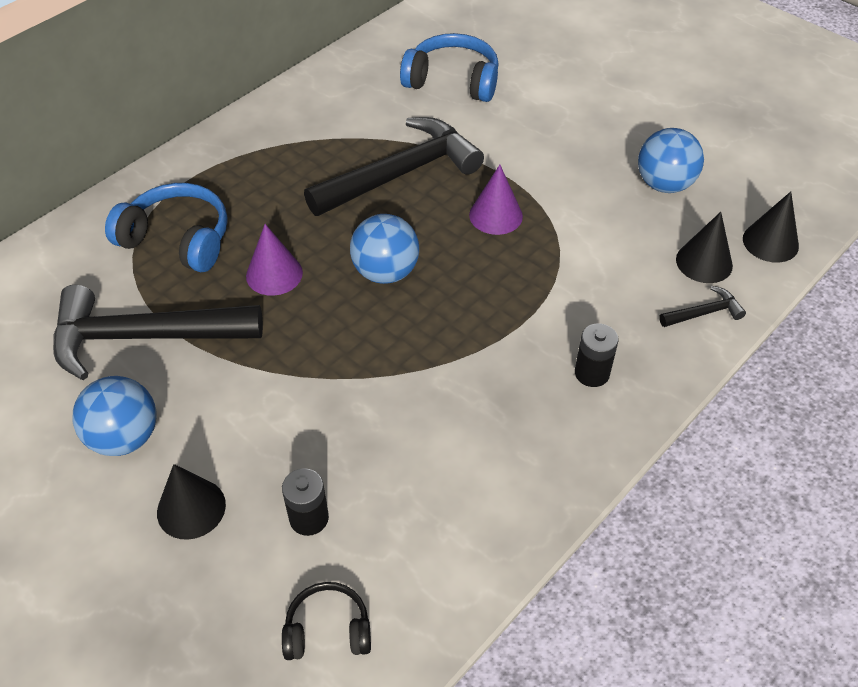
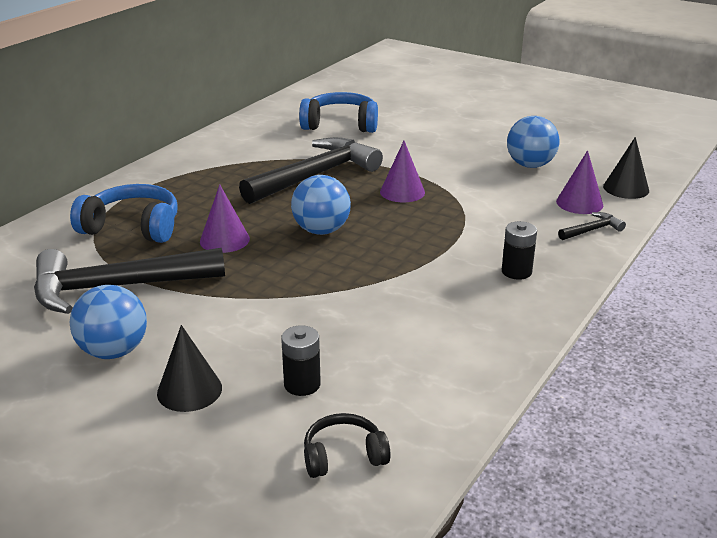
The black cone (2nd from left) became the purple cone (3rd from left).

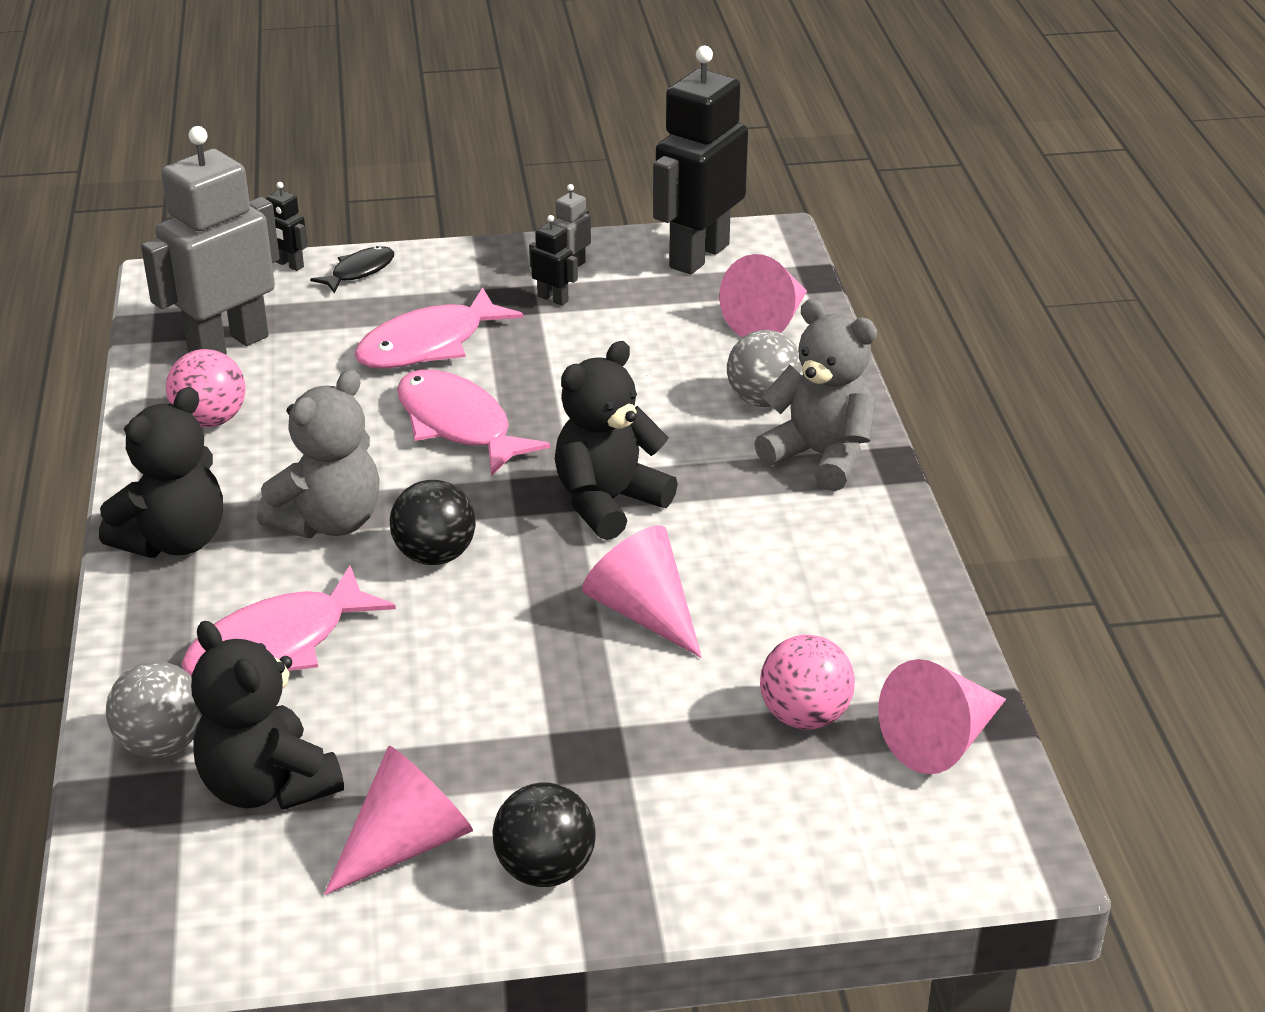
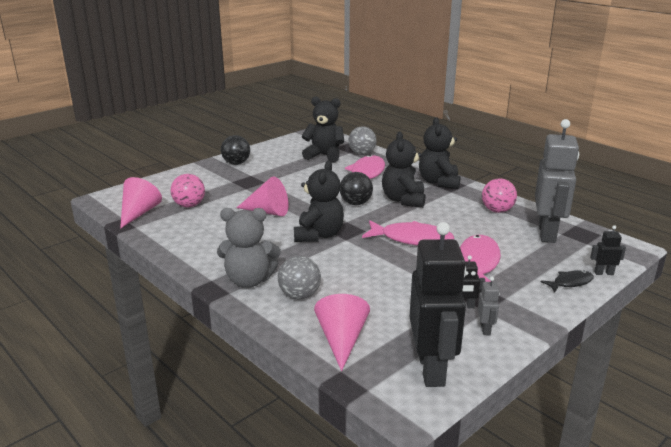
The grey teddy bear (1st from left) became the black teddy bear (3rd from left).
The black fish turned 120 degrees counterclockwise.
The pink cone (1st from left) disappeared.

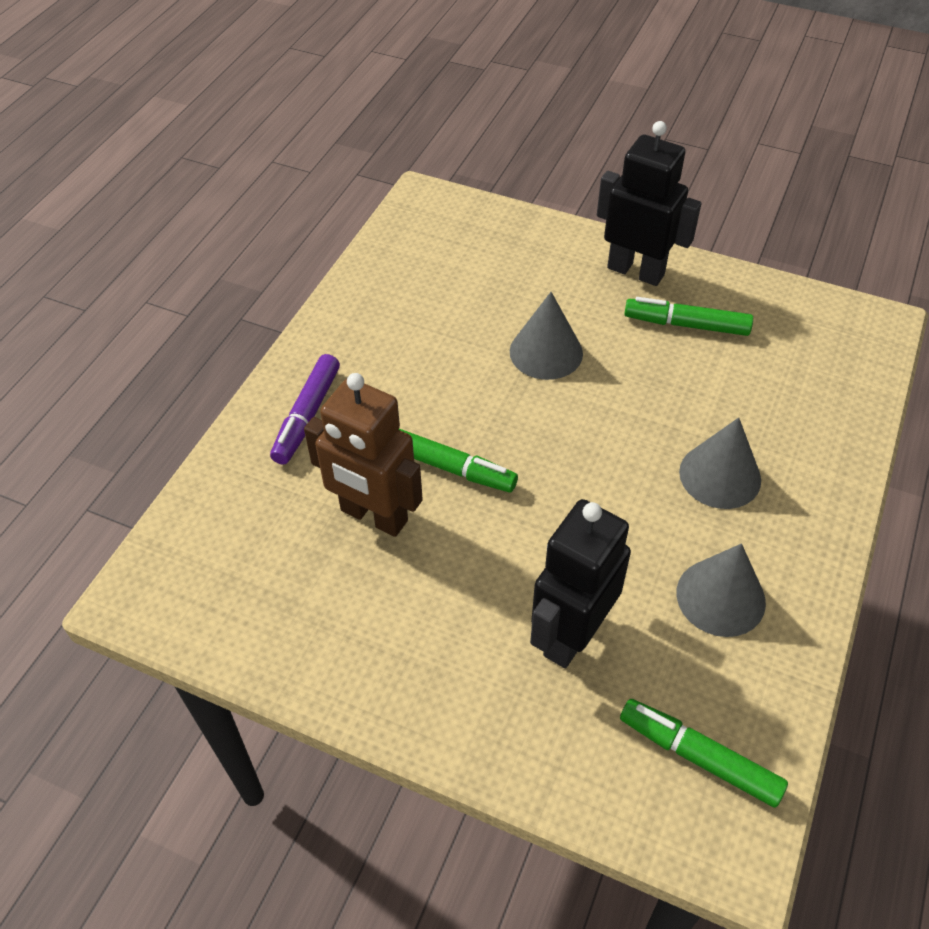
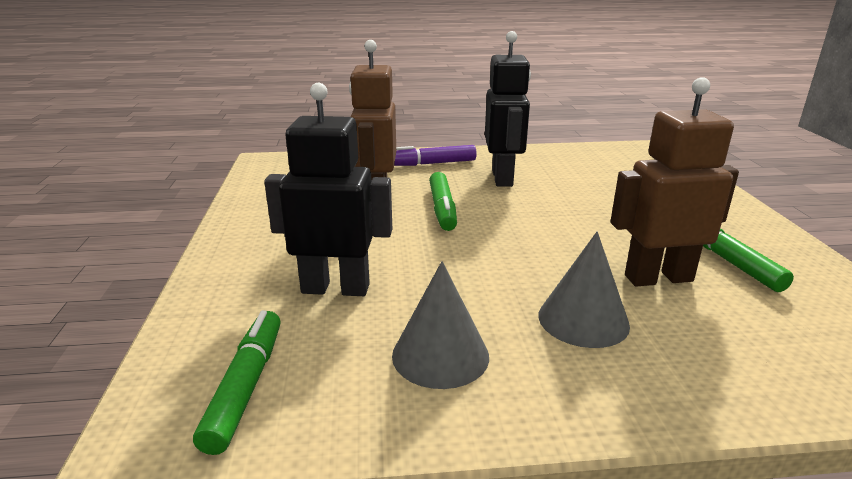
The black robot (2nd from left) moved.
The brown robot (2nd from left) appeared.
The grey cone (1st from left) disappeared.

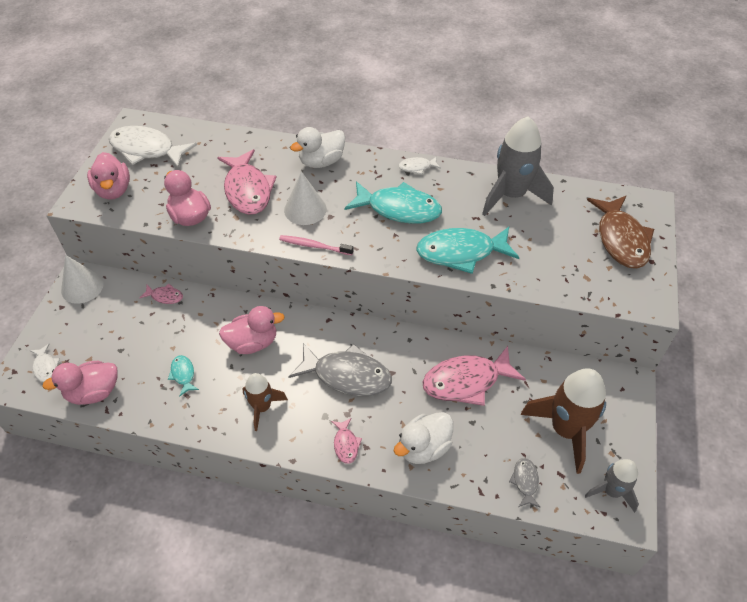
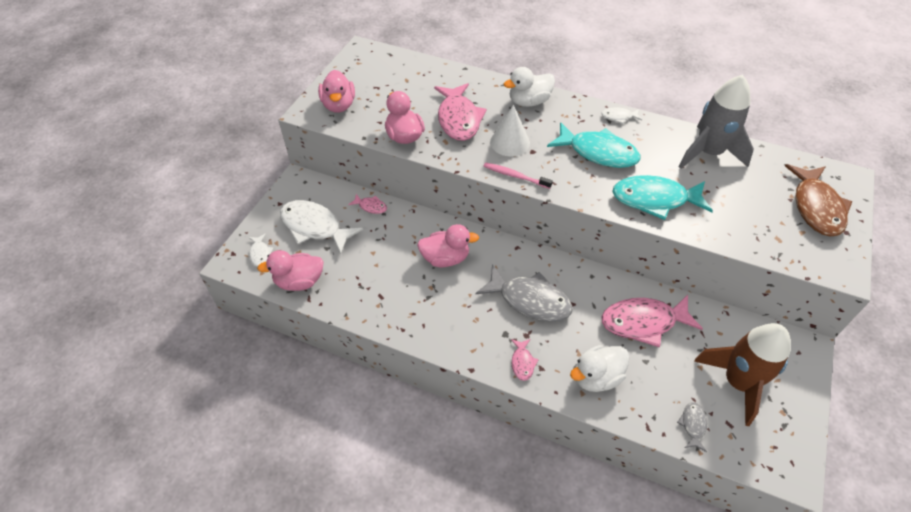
The white fish (2nd from left) moved.
The white cone (1st from left) disappeared.
The turquoise fish (1st from left) disappeared.
The brown rocket (1st from left) disappeared.
The grey rocket (2nd from left) disappeared.

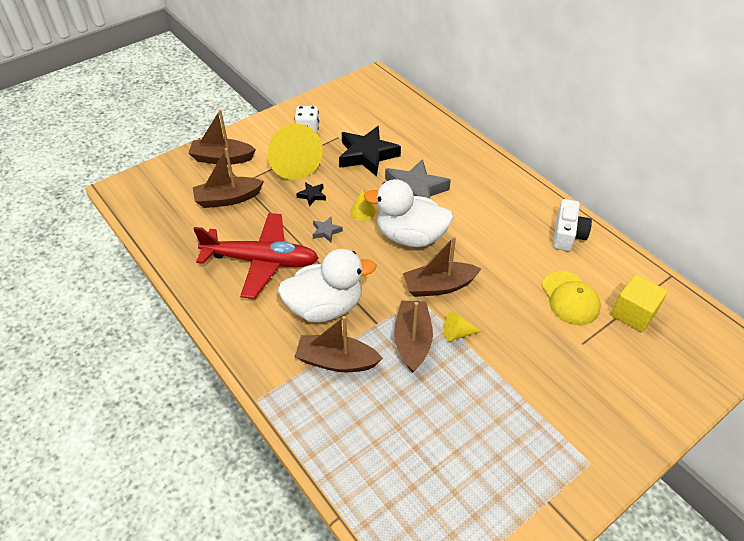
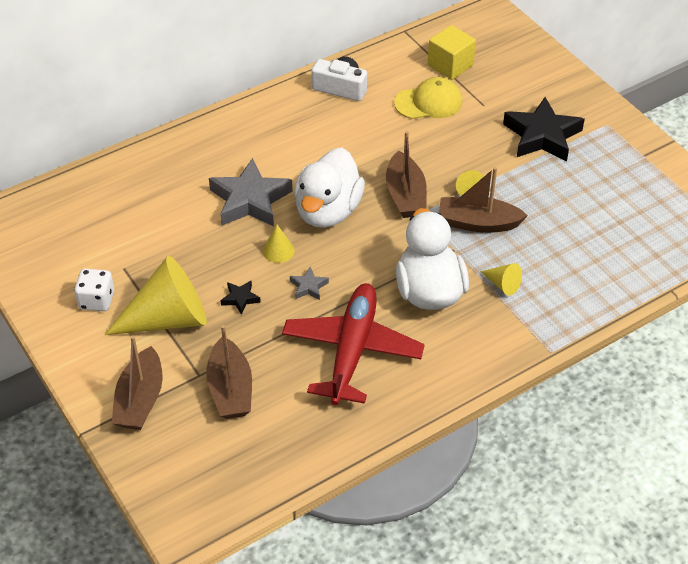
The brown boat (3rd from left) was replaced by the yellow cone (4th from left).
The black star (2nd from left) moved.

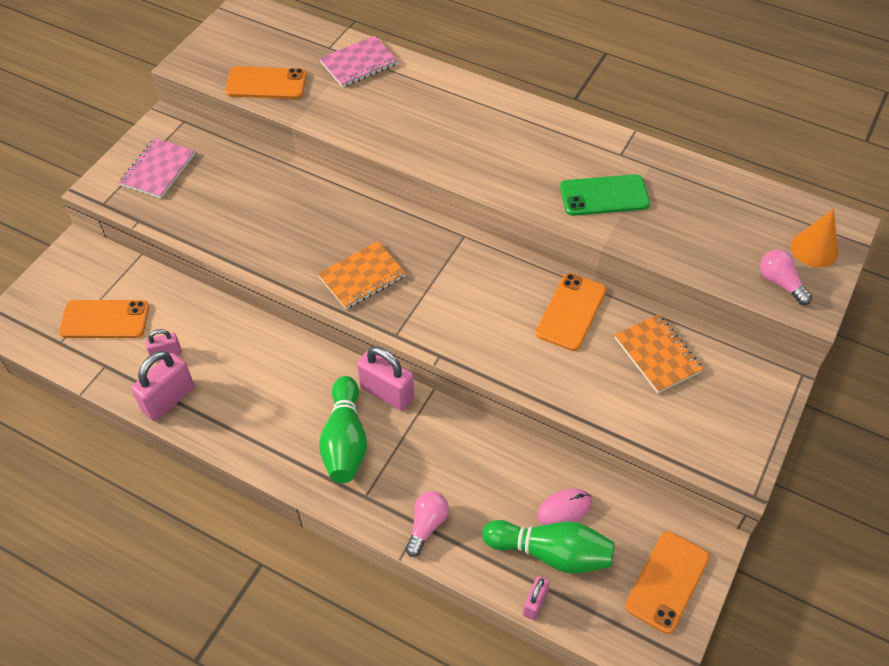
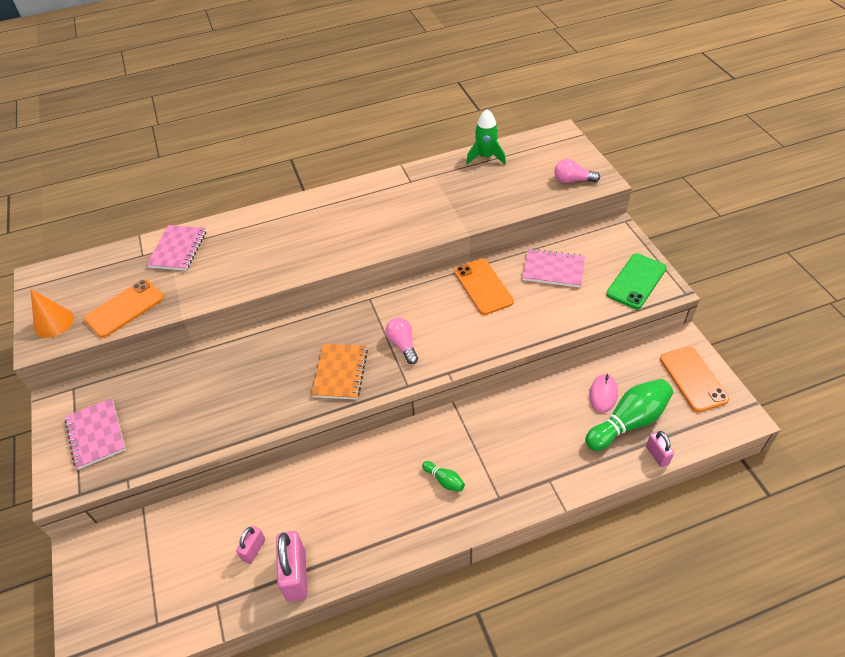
The orange cone moved.
The pink light bulb (1st from left) moved.
The green bowling pin (1st from left) changed to 0.47 times the size.
The green rocket appeared.
The orange notebook (2nd from left) became the pink notebook (3rd from left).
The green phone moved.
The orange phone (1st from left) disappeared.
The pink padlock (3rd from left) disappeared.

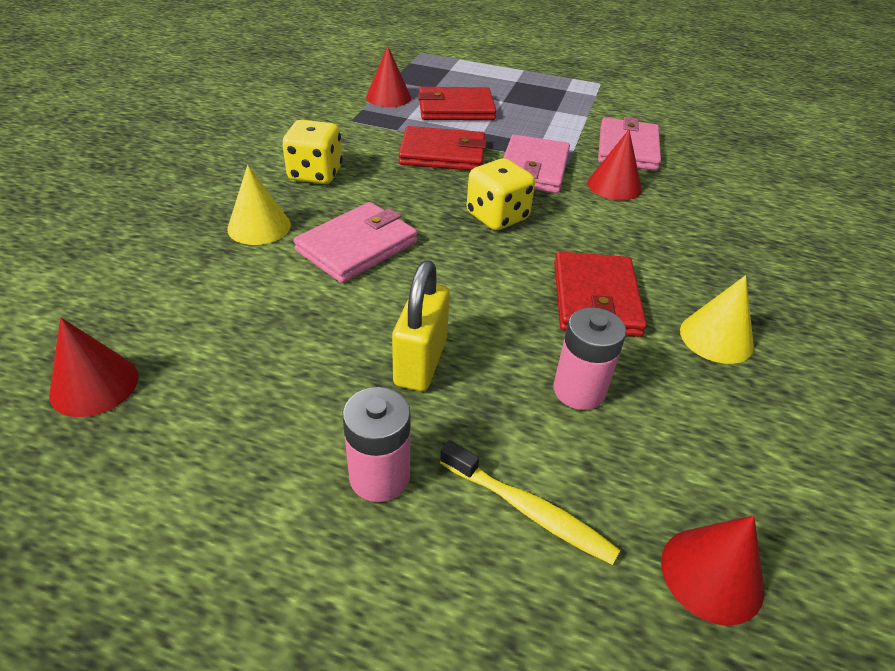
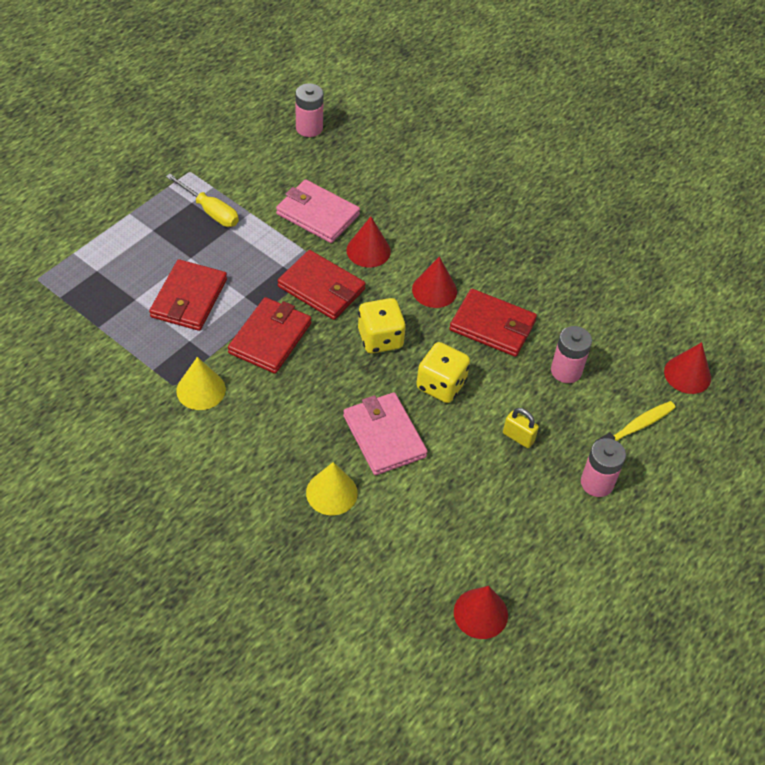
The yellow screwdriver appeared.
The yellow cone (2nd from left in the first image) moved.
The pink wallet (2nd from left) became the red wallet (3rd from left).
The pink battery (1st from left) appeared.
The red cone (2nd from left) moved.
The yellow dice (1st from left in the first image) moved.
The yellow padlock changed to 0.60 times the size.

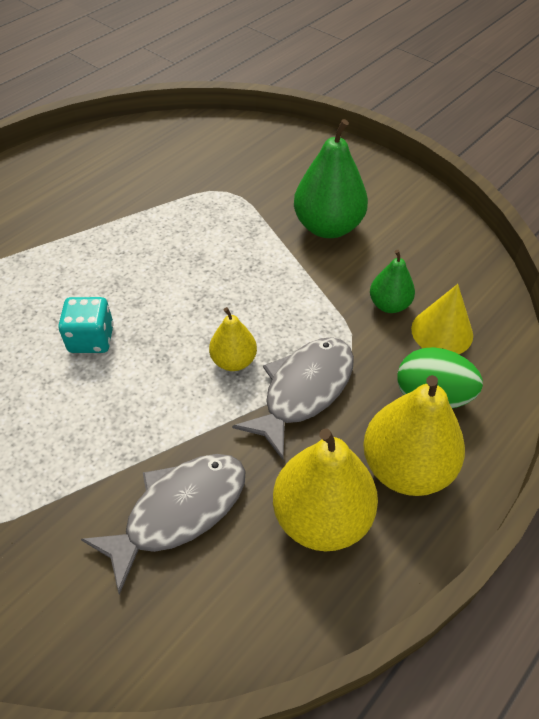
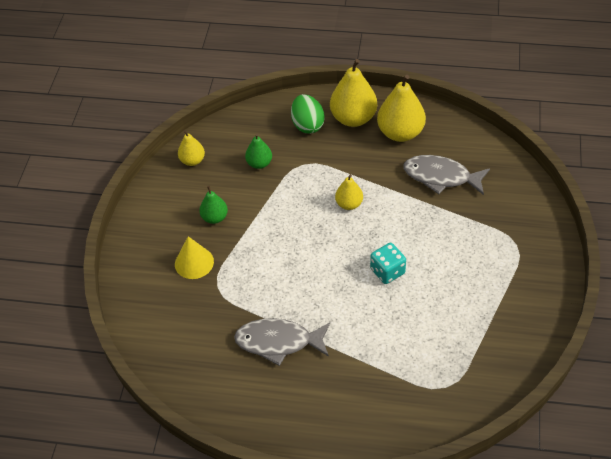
The yellow cone moved.
The yellow pear (1st from left) appeared.
The green pear (1st from left) changed to 0.55 times the size.
The grey fish (2nd from left in the first image) moved.

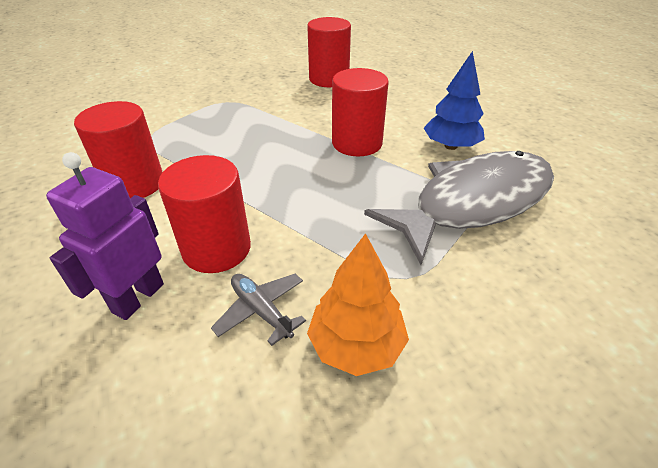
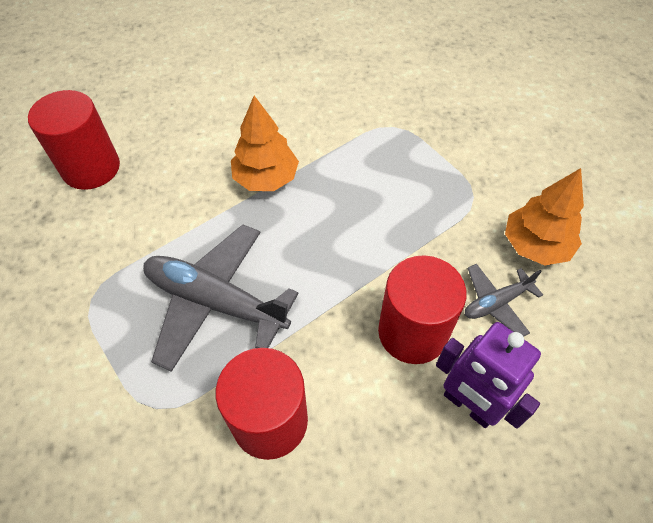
The grey plane (1st from left) appeared.
The red cylinder (4th from left) was replaced by the orange tree (1st from left).
The grey fish disappeared.
The blue tree disappeared.

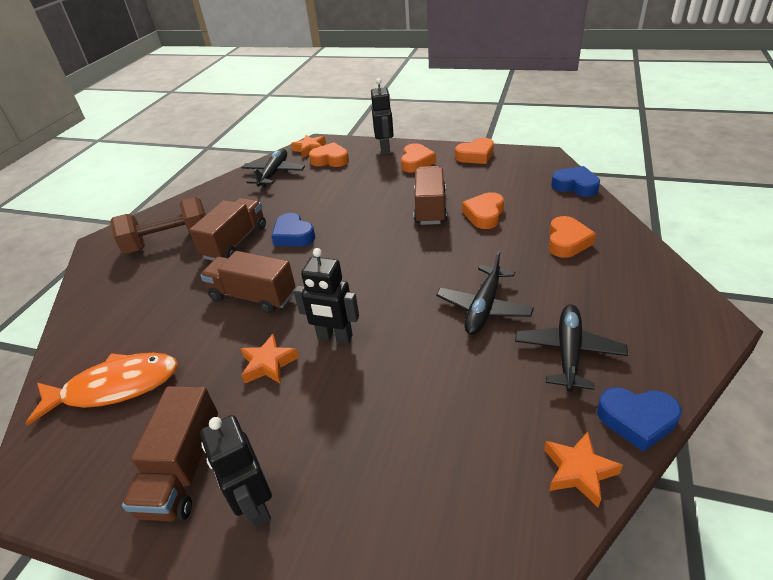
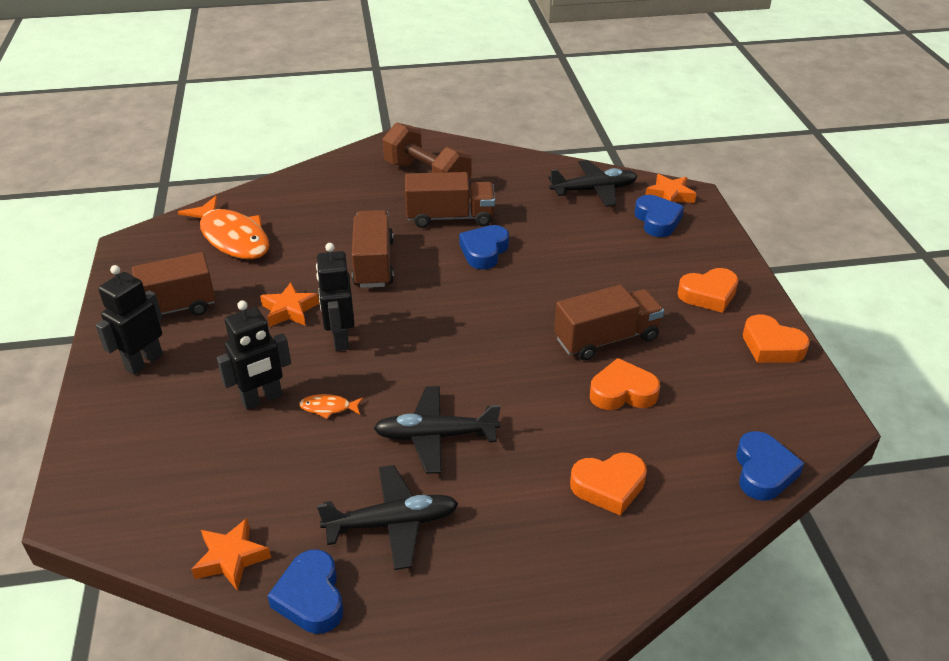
The black robot (3rd from left in the first image) moved.
The orange fish (2nd from left) appeared.
The orange heart (1st from left) became the blue heart (3rd from left).

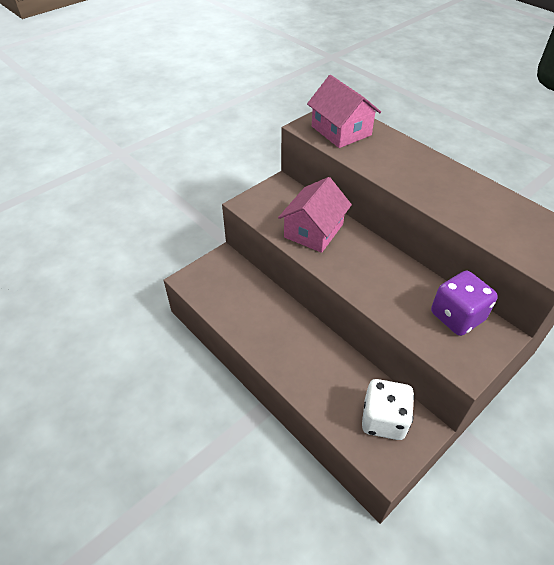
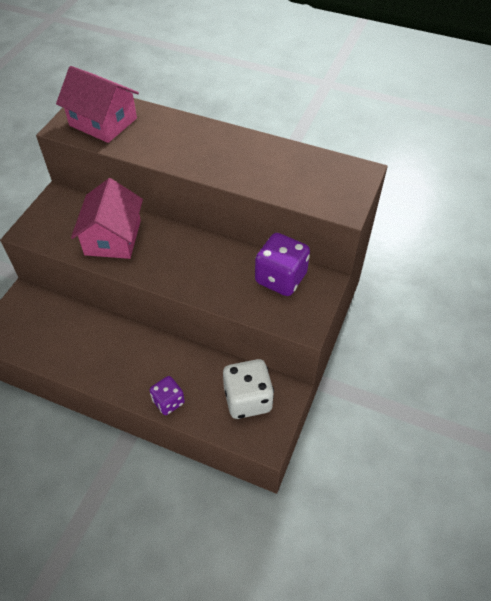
The purple dice (1st from left) appeared.

